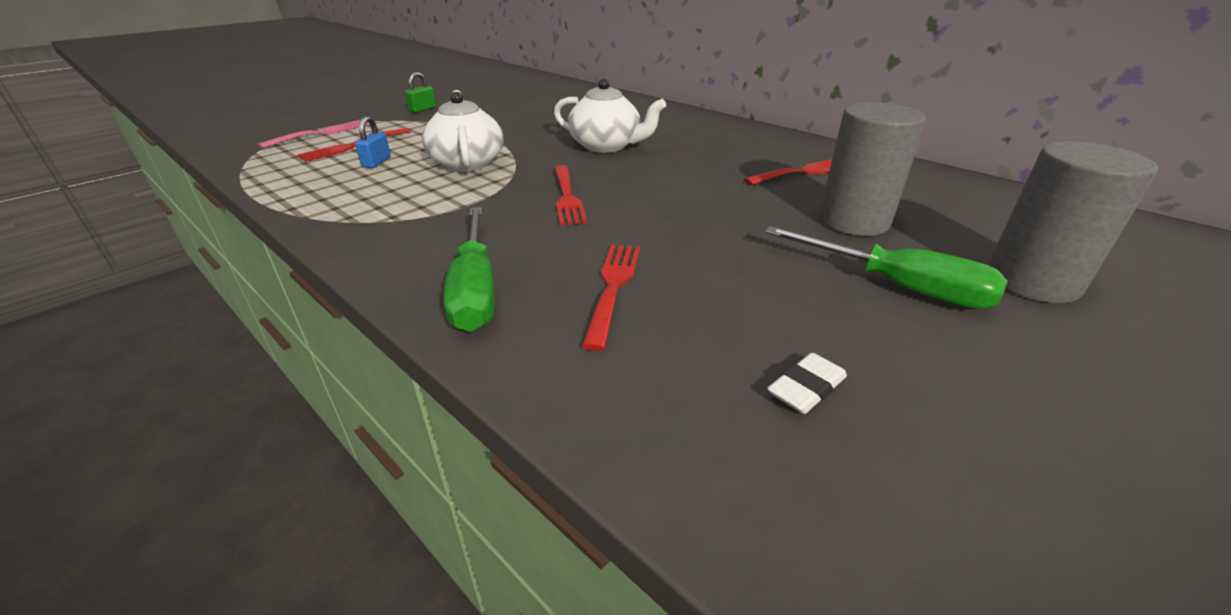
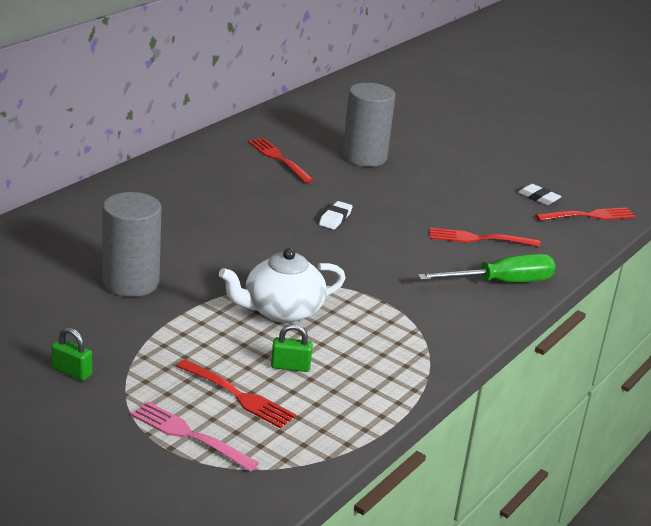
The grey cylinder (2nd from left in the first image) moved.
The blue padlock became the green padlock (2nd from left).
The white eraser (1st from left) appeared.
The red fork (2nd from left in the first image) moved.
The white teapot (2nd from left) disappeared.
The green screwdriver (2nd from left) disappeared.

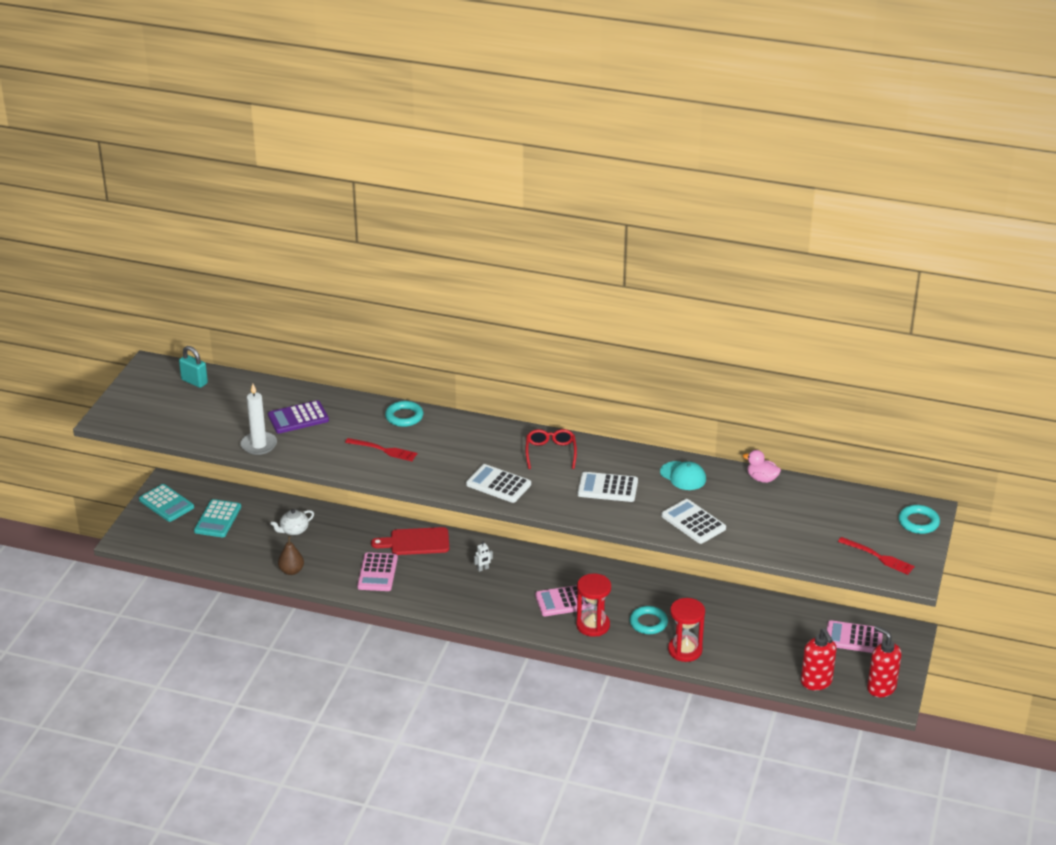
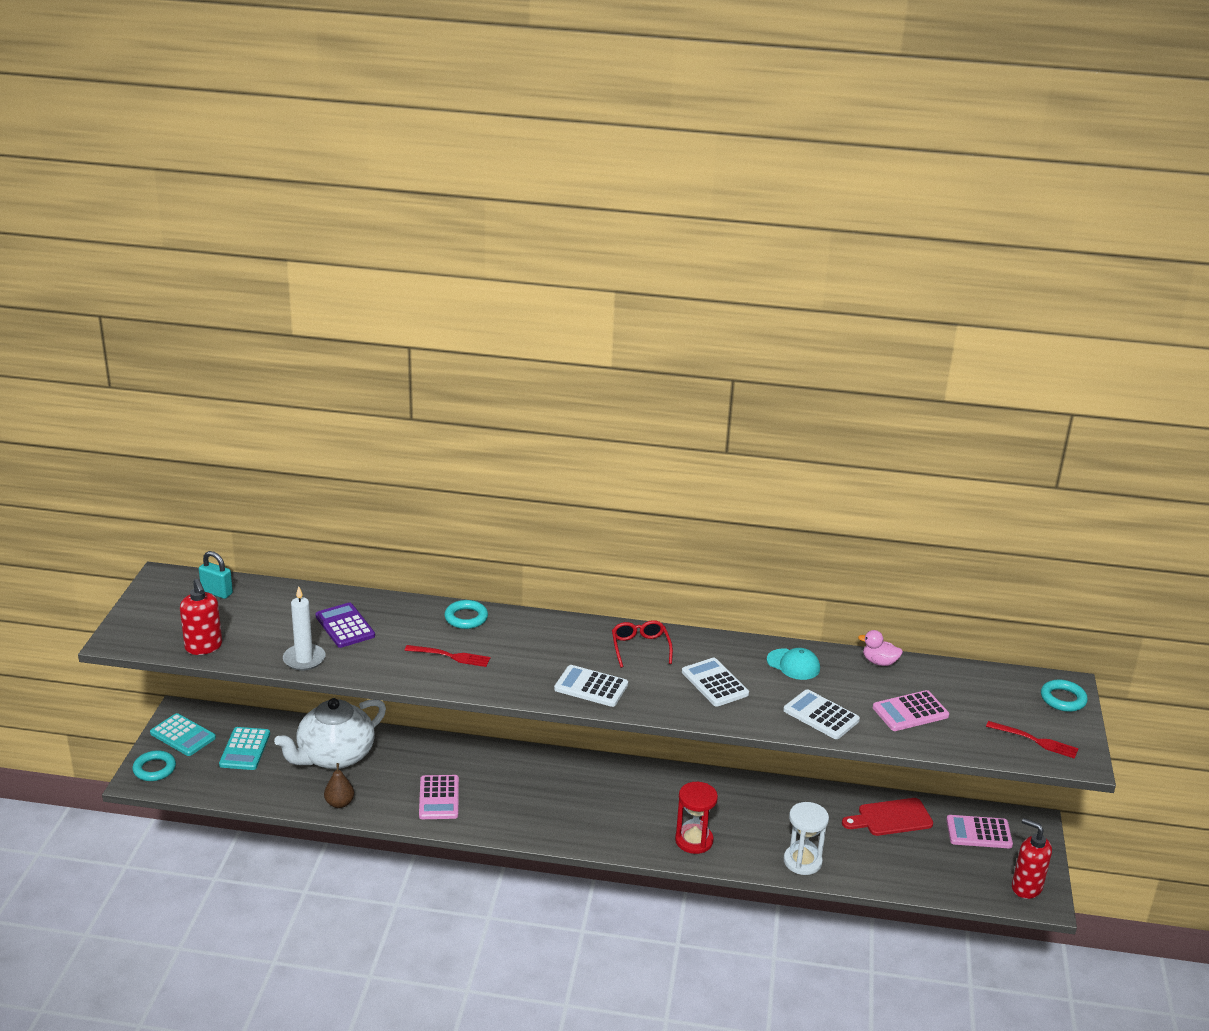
The turquoise ring (2nd from left in the first image) moved.
The red soap dispenser (1st from left) moved.
The white teapot changed to 2.35 times the size.
The purple calculator turned 90 degrees clockwise.
The white calculator (2nd from left) turned 60 degrees clockwise.
The red hourglass (2nd from left) became the white hourglass.
The red cutting board moved.
The pink calculator (2nd from left) moved.
The white robot disappeared.

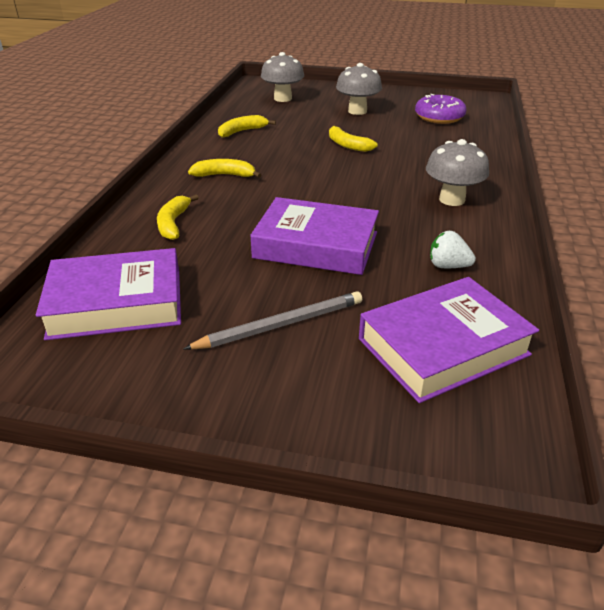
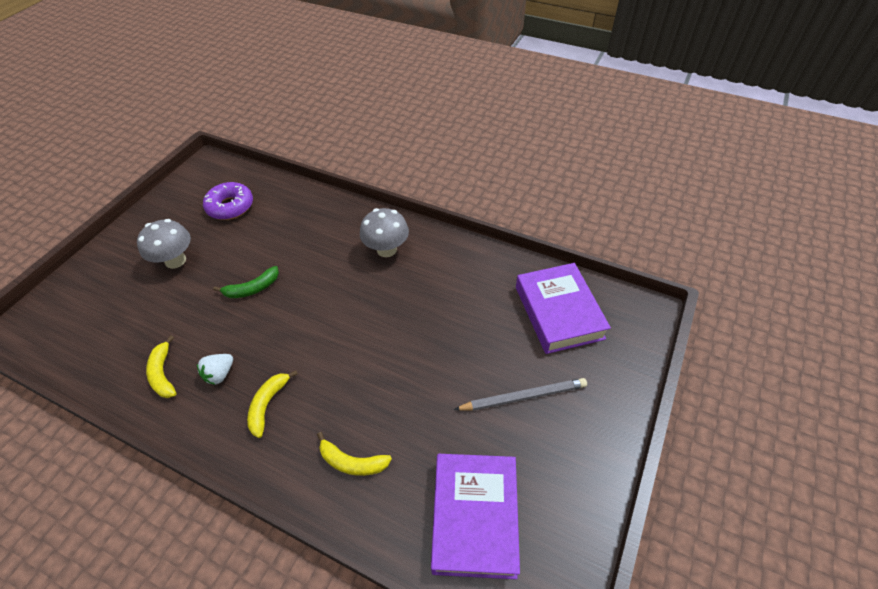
The white strawberry moved.
The yellow banana (4th from left) became the green banana.
The grey pencil turned 90 degrees clockwise.
The purple book (2nd from left) disappeared.
The grey mushroom (1st from left) disappeared.

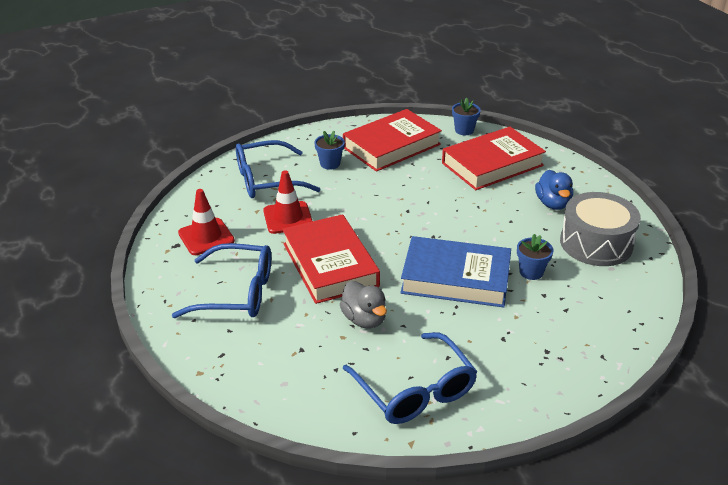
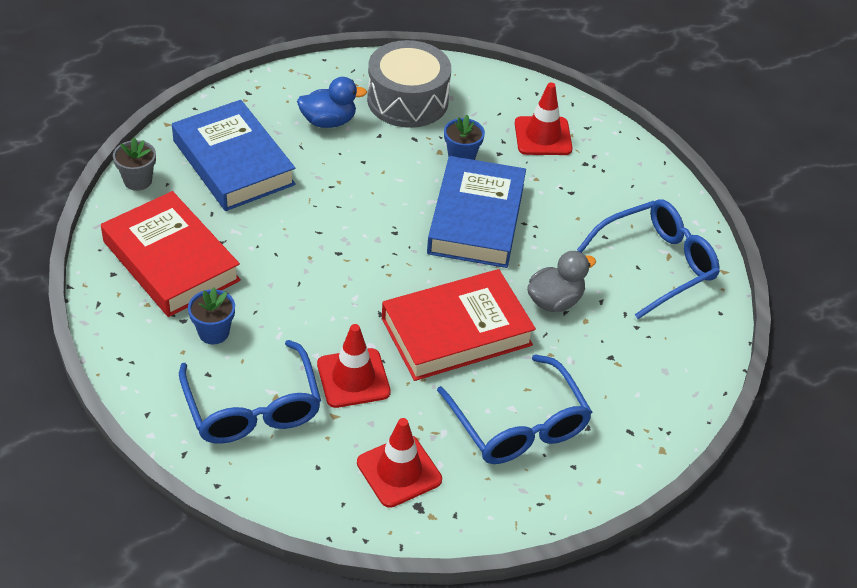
The blue flower pot (2nd from left) became the grey flower pot.
The red book (3rd from left) became the blue book (1st from left).
The blue glasses (1st from left in the first image) turned 150 degrees clockwise.
The red traffic cone (3rd from left) appeared.

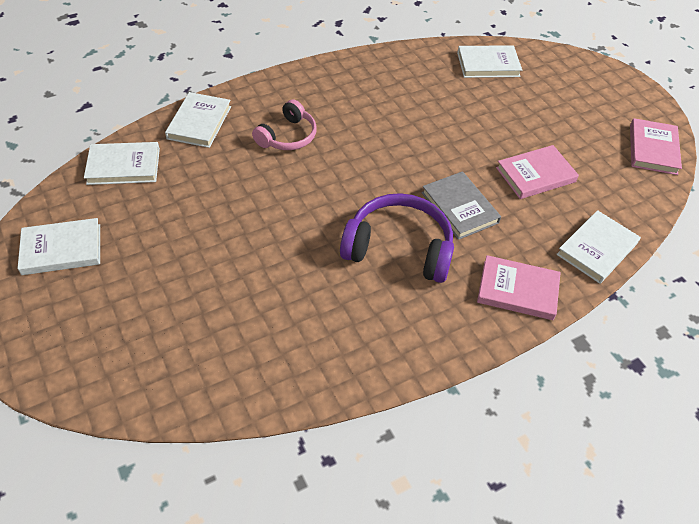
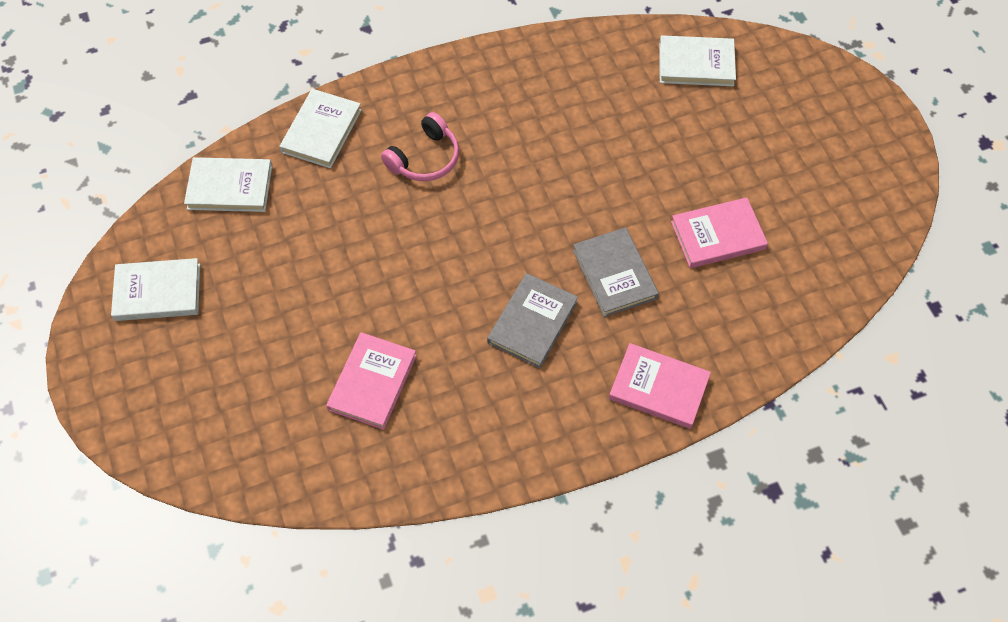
The pink book (3rd from left in the first image) moved.
The purple headphones was replaced by the grey book (1st from left).
The white book (5th from left) disappeared.

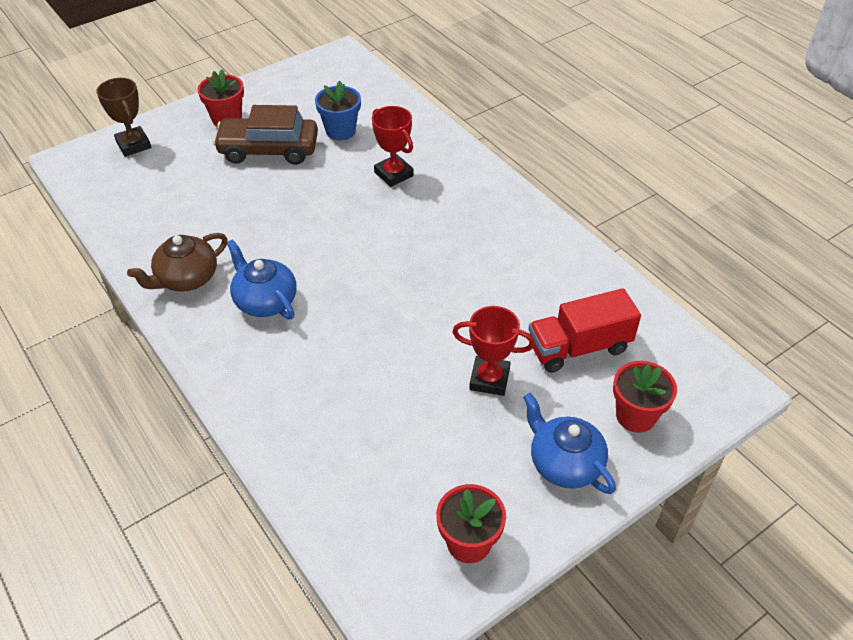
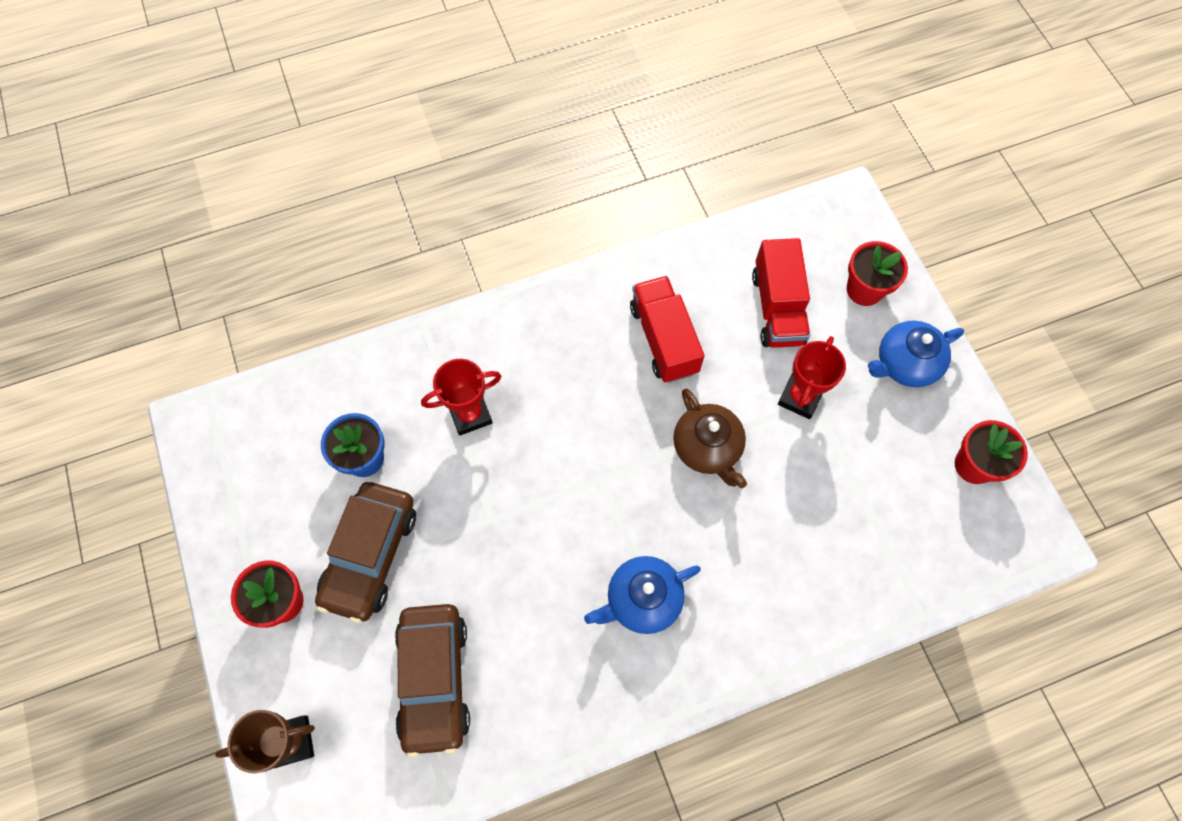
The brown car (2nd from left) appeared.
The red truck (1st from left) appeared.
The brown teapot moved.

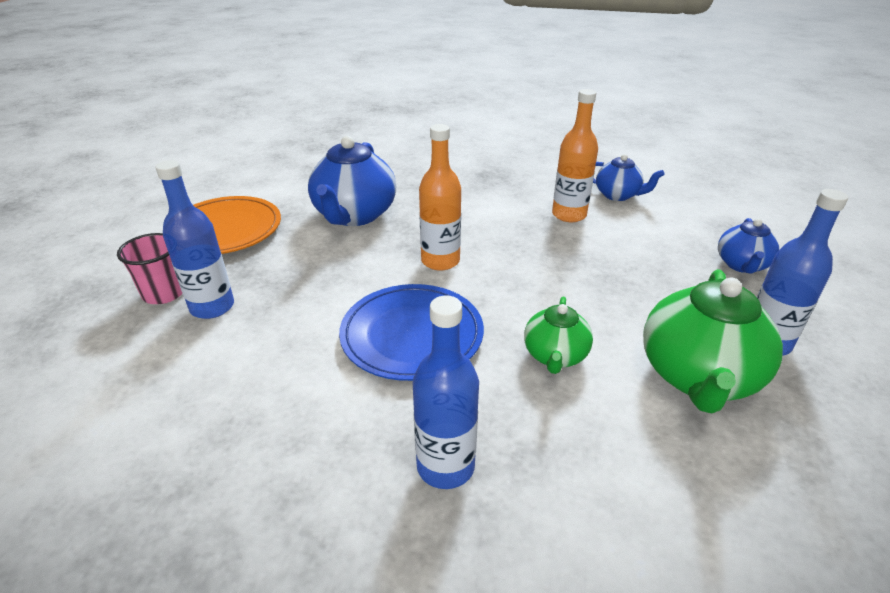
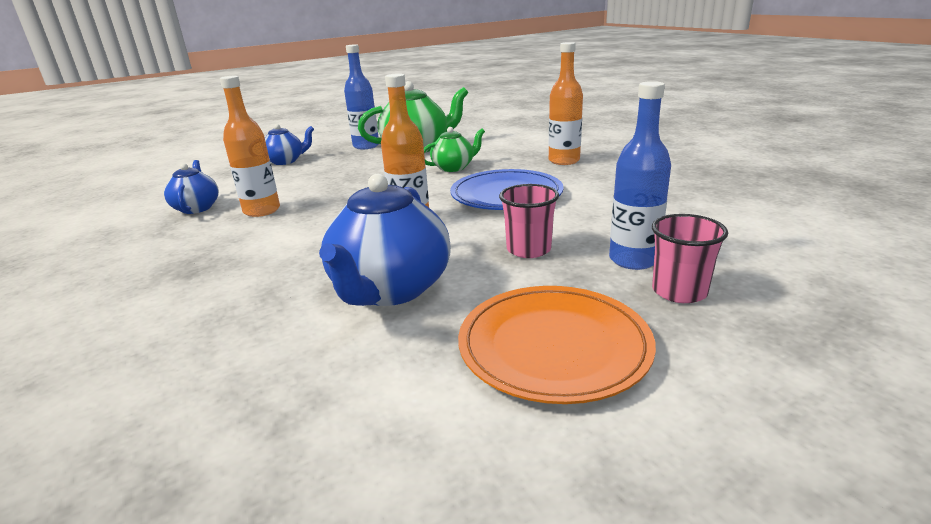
The blue teapot (1st from left in the first image) turned 135 degrees clockwise.
The pink cup (1st from left) appeared.
The blue bottle (2nd from left) became the orange bottle (3rd from left).

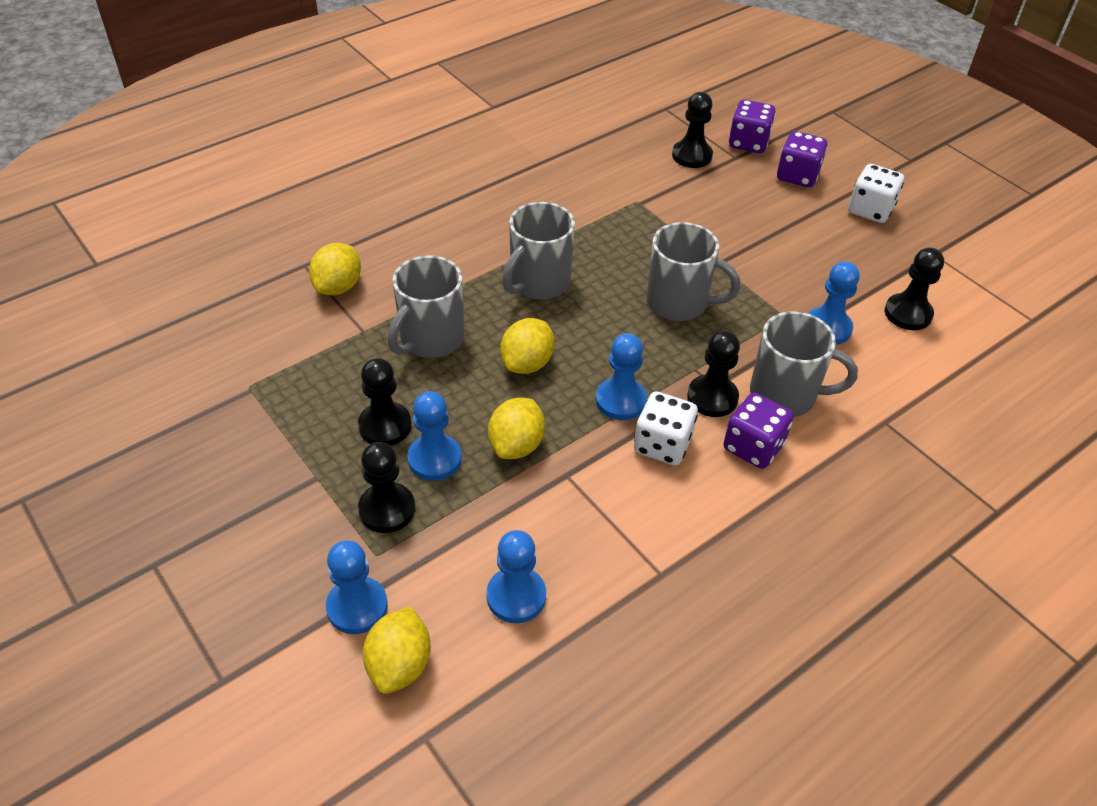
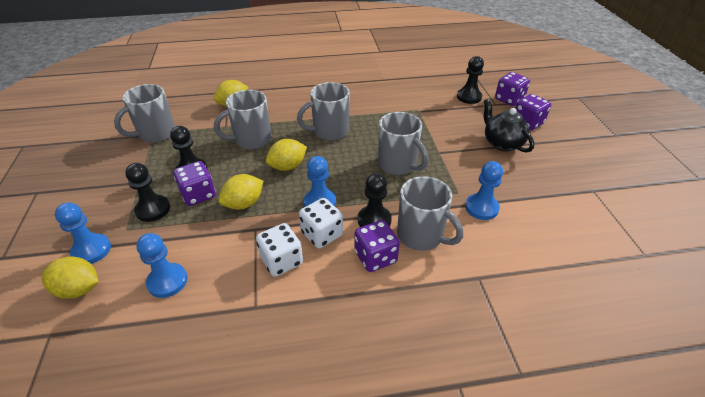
The yellow lemon (2nd from left in the first image) turned 60 degrees clockwise.
The grey mug (1st from left) appeared.
The blue pawn (2nd from left) was replaced by the purple dice (1st from left).
The white dice (2nd from left in the first image) moved.
The black teapot appeared.
The black pawn (5th from left) disappeared.

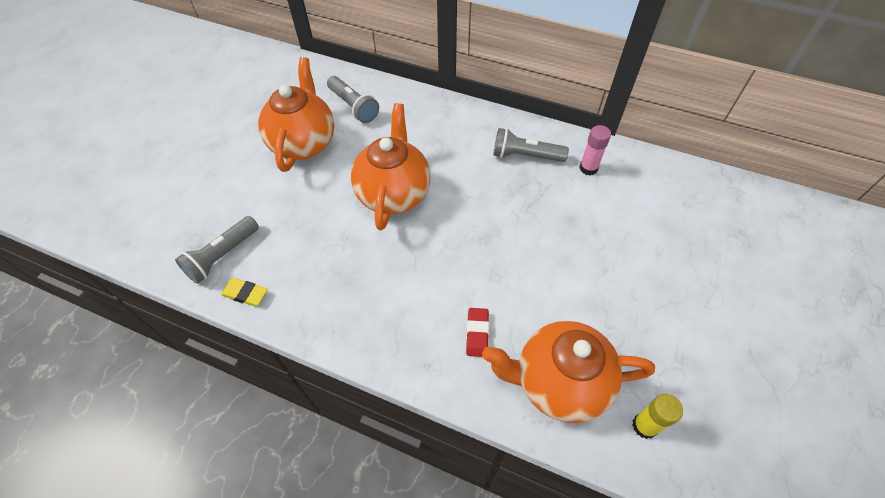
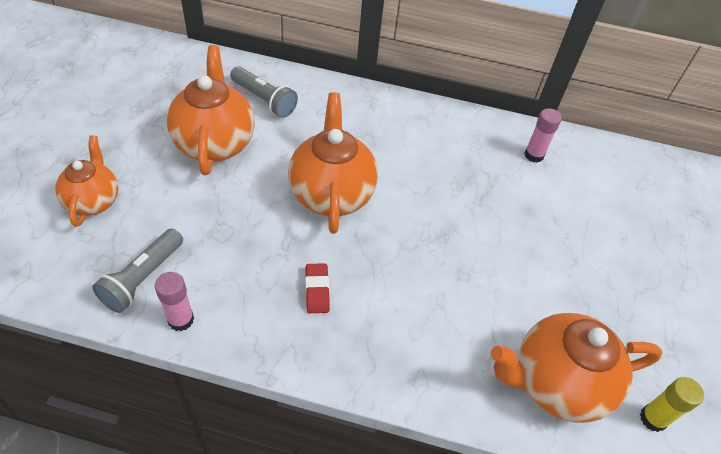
The orange teapot (1st from left) appeared.
The yellow eraser was replaced by the pink glue stick (1st from left).
The red eraser moved.
The grey flashlight (3rd from left) disappeared.

